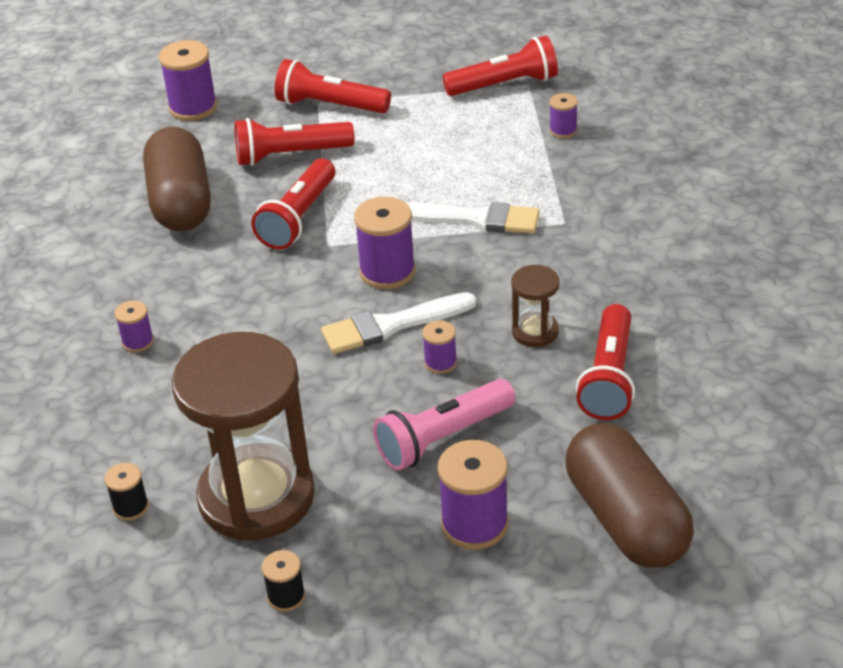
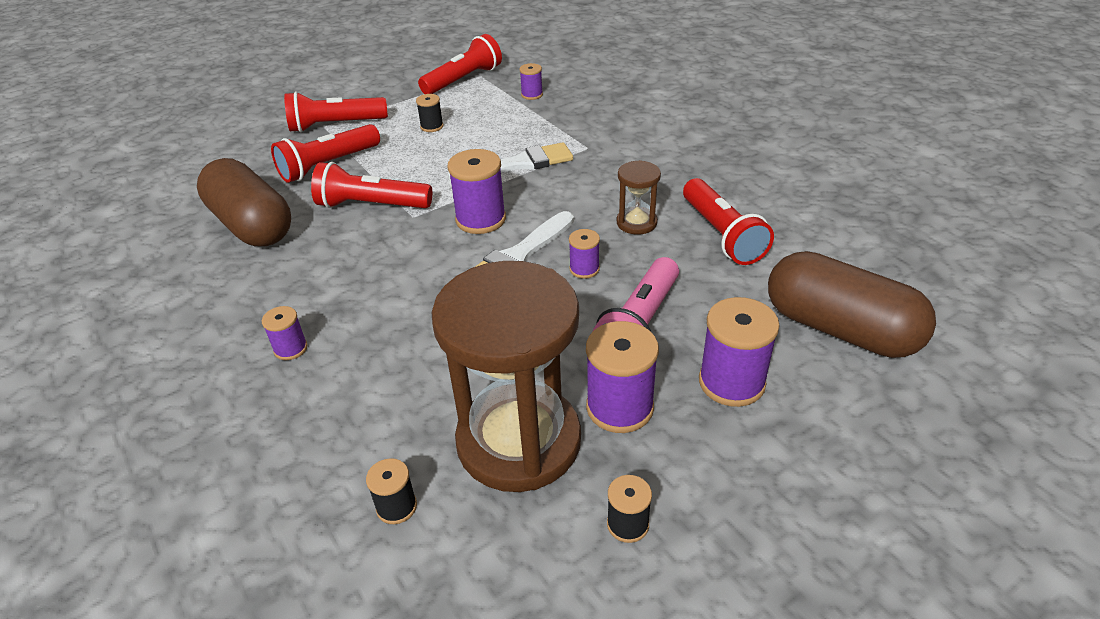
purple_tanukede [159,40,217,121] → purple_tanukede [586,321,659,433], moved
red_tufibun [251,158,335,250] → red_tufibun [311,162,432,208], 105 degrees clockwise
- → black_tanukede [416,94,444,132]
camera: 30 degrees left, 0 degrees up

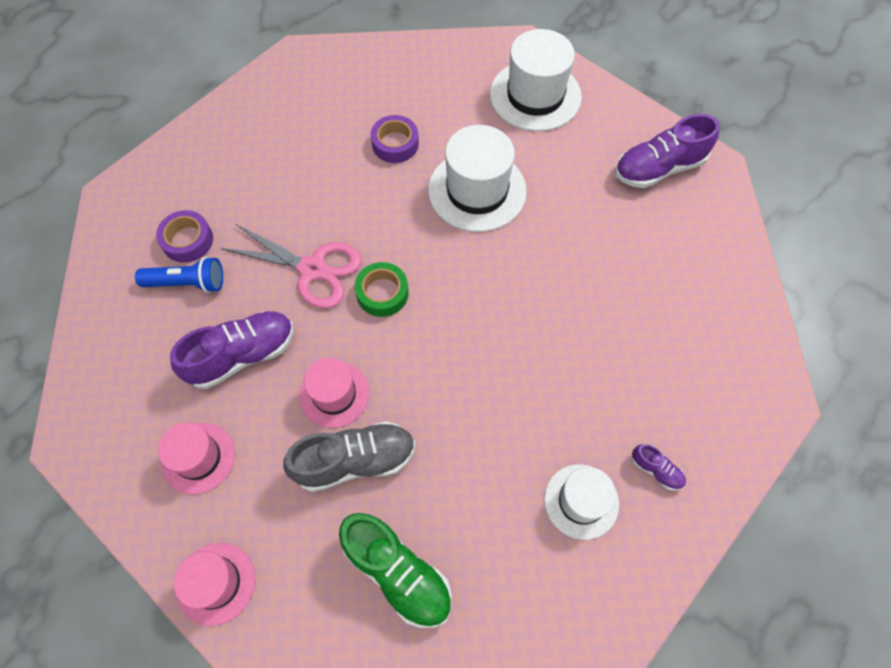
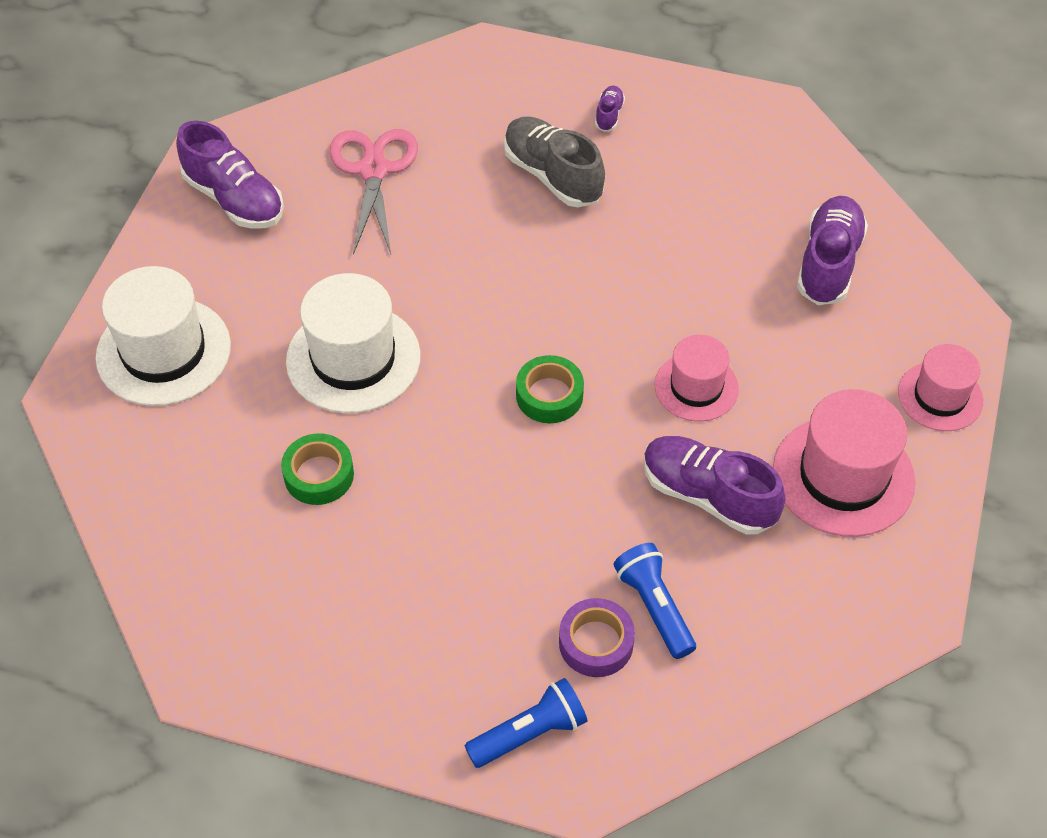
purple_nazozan [371,115,419,163] → green_nazozan [281,433,354,505]
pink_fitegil [221,224,362,309] → pink_fitegil [329,129,418,255], moved
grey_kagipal [283,421,416,492] → grey_kagipal [504,117,605,207], moved
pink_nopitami [158,423,235,495] → pink_nopitami [773,389,916,537], x1.62
white_nopitami [544,464,619,540] → -
green_kagipal [339,513,452,628] → purple_kagipal [797,196,868,305]
- → blue_tufibun [465,678,587,768]
camera: 115 degrees left, 10 degrees down

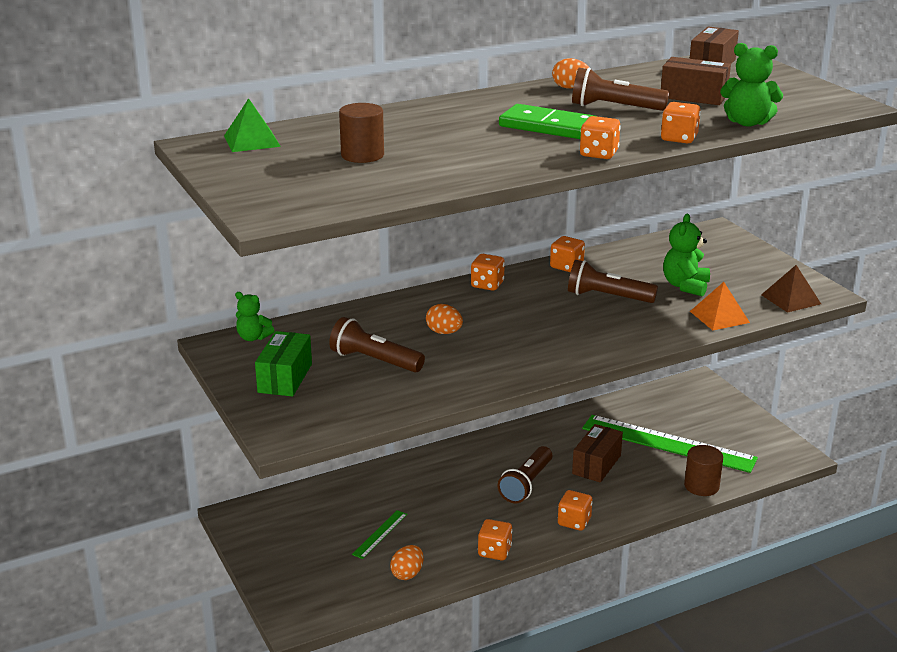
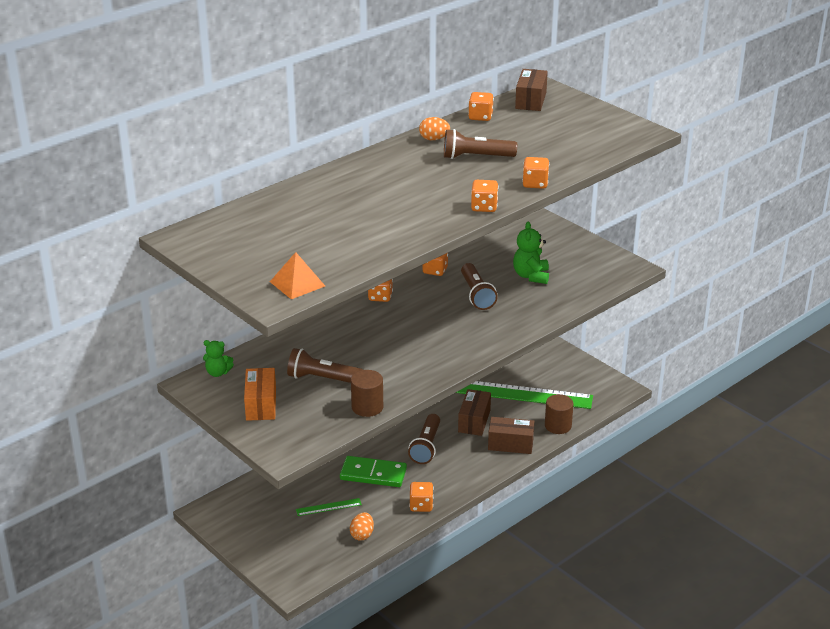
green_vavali [720,43,783,127] → -
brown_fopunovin [661,57,731,105] → brown_fopunovin [488,417,534,454], moved
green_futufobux [224,98,281,152] → -
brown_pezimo [339,103,384,163] → brown_pezimo [351,370,383,417], moved
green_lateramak [499,104,595,139] → green_lateramak [340,456,407,487], moved
brown_tufibun [568,260,658,303] → brown_tufibun [461,263,498,310], 105 degrees counterclockwise
brown_futufobux [761,265,821,313] → -
orange_futufobux [690,282,750,330] → orange_futufobux [270,252,325,299], moved
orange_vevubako [426,304,463,334] → -
green_fopunovin [255,331,312,397] → orange_fopunovin [244,368,276,421]
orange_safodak [558,490,593,531] → orange_safodak [468,92,494,121], moved
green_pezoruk [352,510,408,559] → green_pezoruk [296,498,362,516], 60 degrees clockwise
camera: 15 degrees left, 5 degrees up

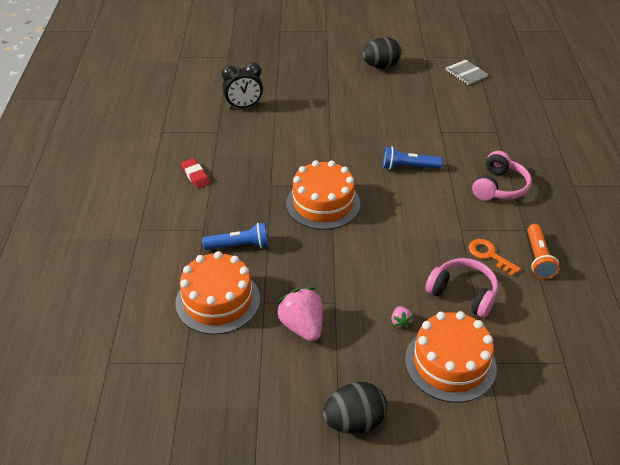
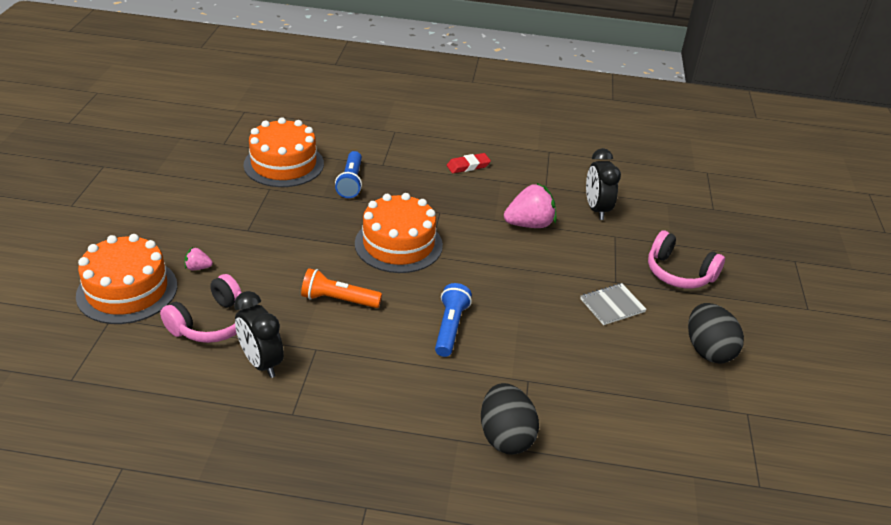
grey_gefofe [446,60,489,85] → grey_gefofe [580,283,647,325], moved
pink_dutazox [472,151,532,201] → pink_dutazox [648,230,725,289], moved
orange_tufibun [527,224,559,279] → orange_tufibun [301,268,382,308], moved
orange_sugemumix [469,239,521,276] → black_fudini [234,291,284,378]
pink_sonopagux [276,287,322,342] → pink_sonopagux [504,183,556,228], moved
black_vevubako [323,382,387,434] → black_vevubako [481,383,539,455], moved
camera: 95 degrees right, 5 degrees down

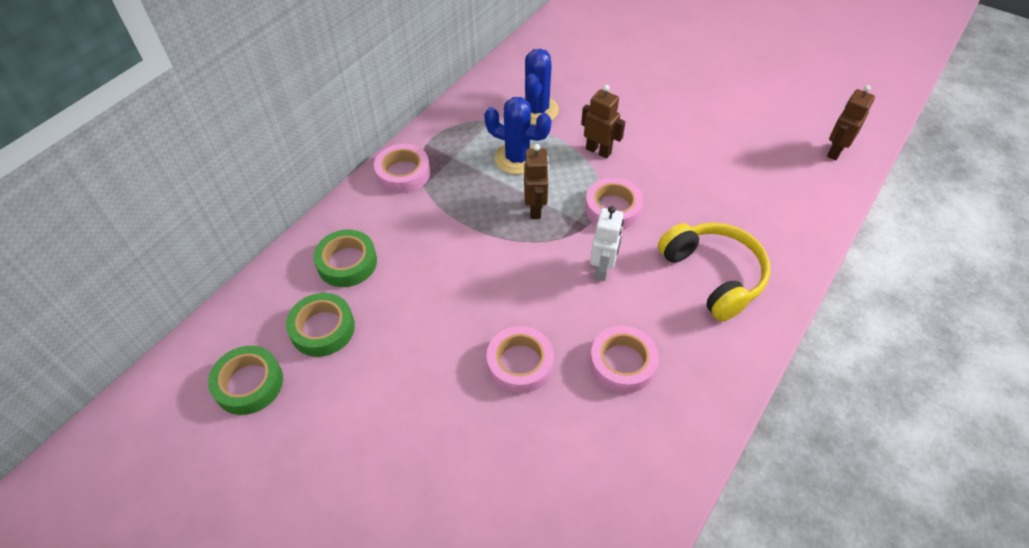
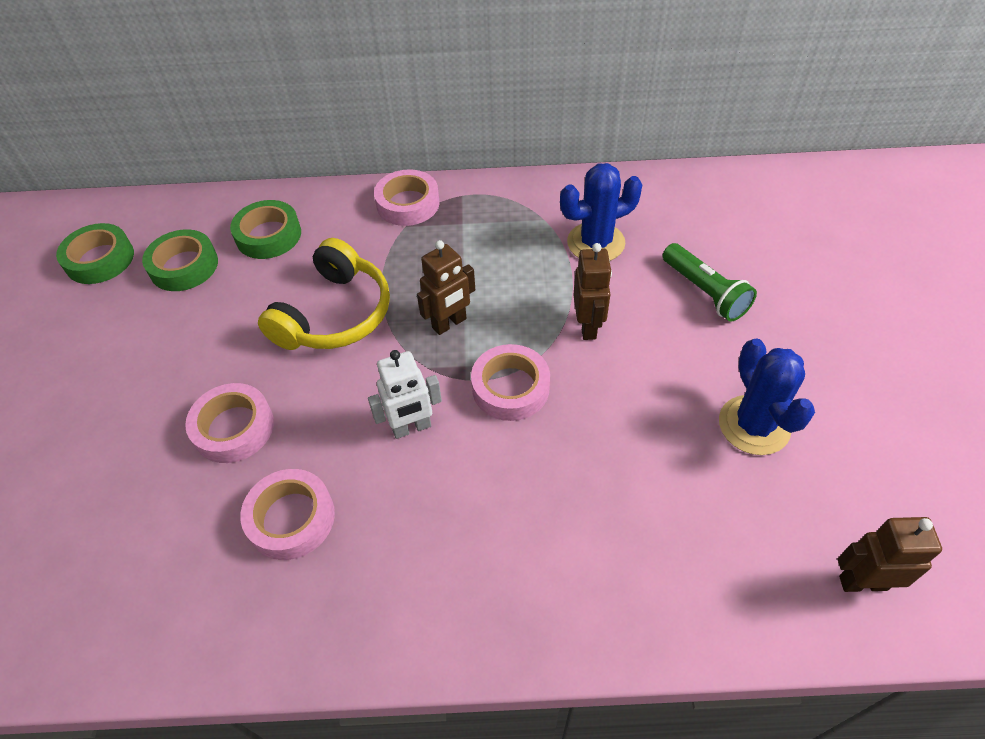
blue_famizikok [484,97,551,174] → blue_famizikok [719,338,815,455], moved
yellow_dutazox [658,223,771,321] → yellow_dutazox [258,238,390,350], moved
- → green_tufibun [663,243,757,322]
camera: 55 degrees right, 0 degrees up

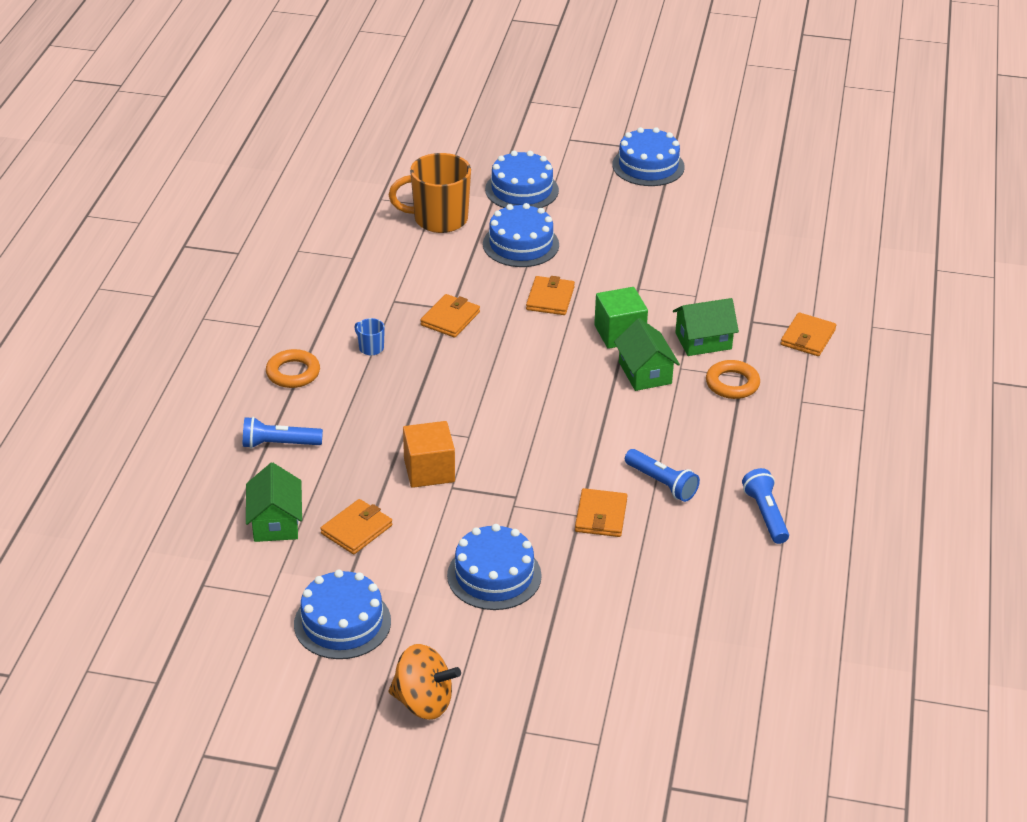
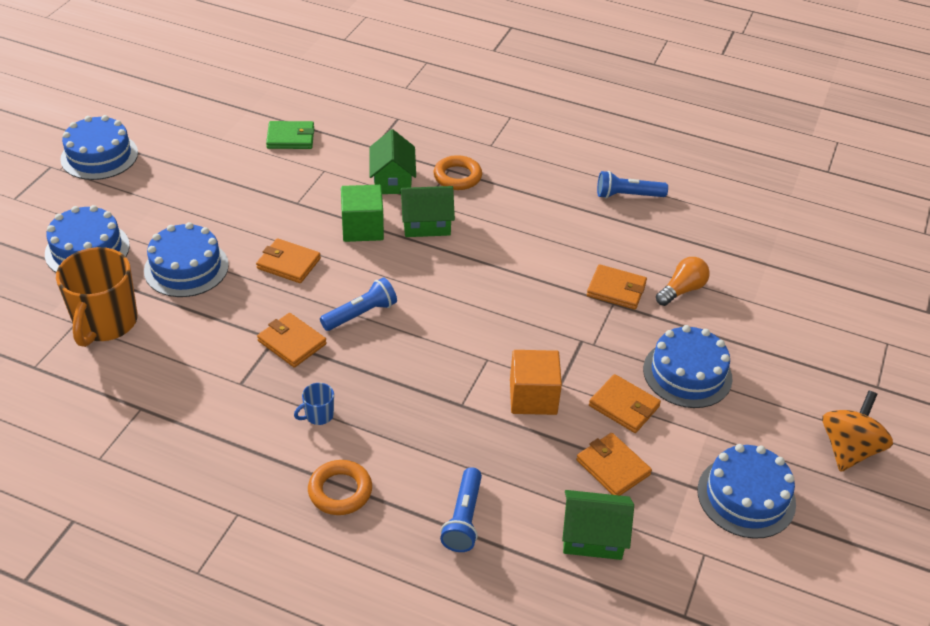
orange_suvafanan [781,312,836,356] → orange_suvafanan [589,374,661,433], moved
blue_tufibun [625,449,700,502] → blue_tufibun [320,278,397,331], moved
- → green_suvafanan [266,121,314,149]
- → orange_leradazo [656,257,710,306]
camera: 80 degrees left, 5 degrees up

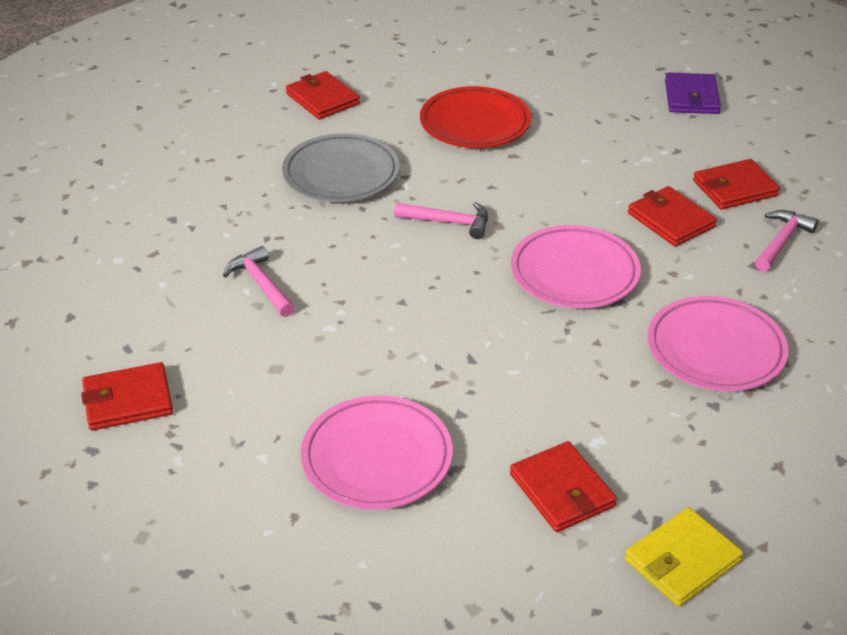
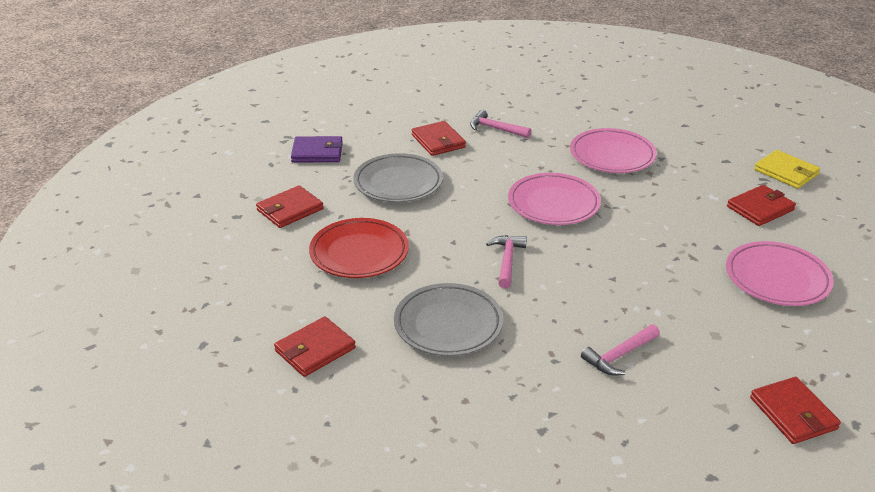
red_suvafanan [628,186,717,247] → red_suvafanan [256,185,324,228], moved
- → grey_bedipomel [353,153,443,203]
camera: 95 degrees left, 5 degrees down

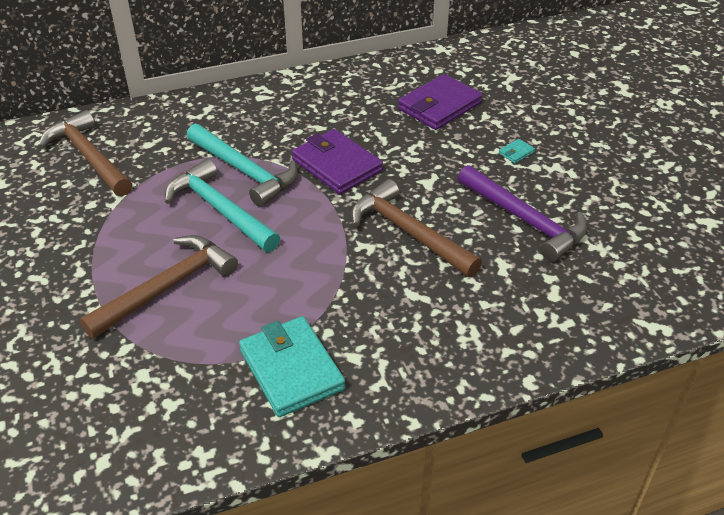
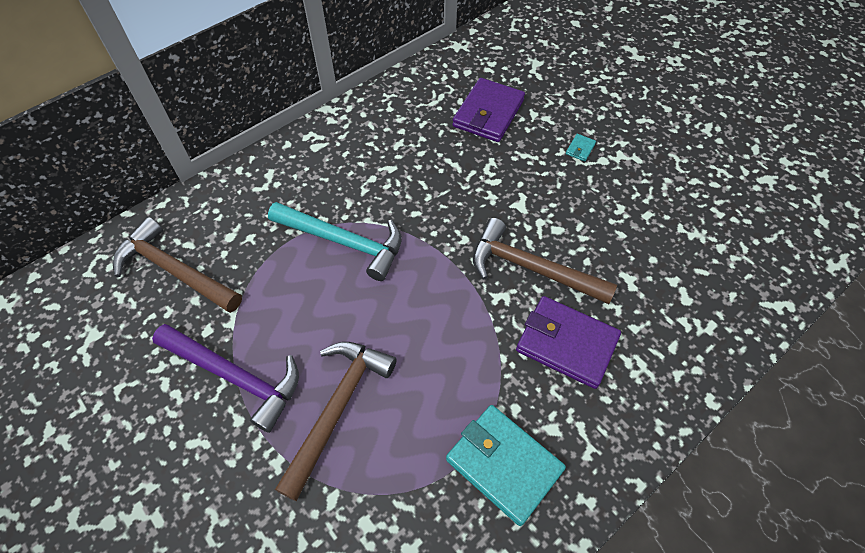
purple_suvafanan [292,129,383,194] → purple_suvafanan [516,296,621,389], moved
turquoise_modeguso [165,159,280,252] → -
purple_modeguso [458,165,587,262] → purple_modeguso [152,324,299,433], moved
camera: 20 degrees left, 15 degrees up

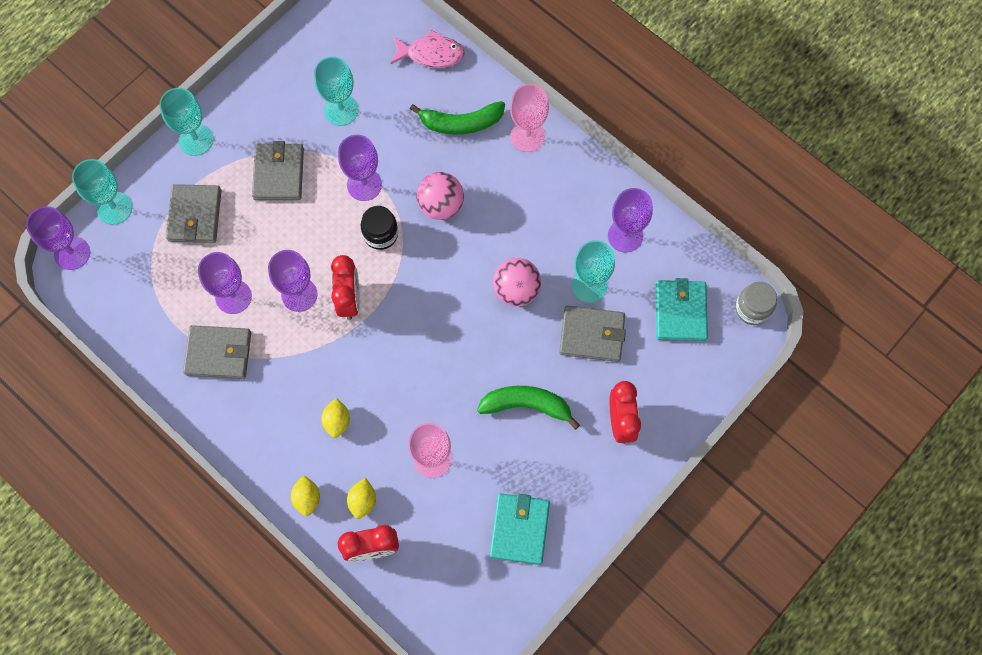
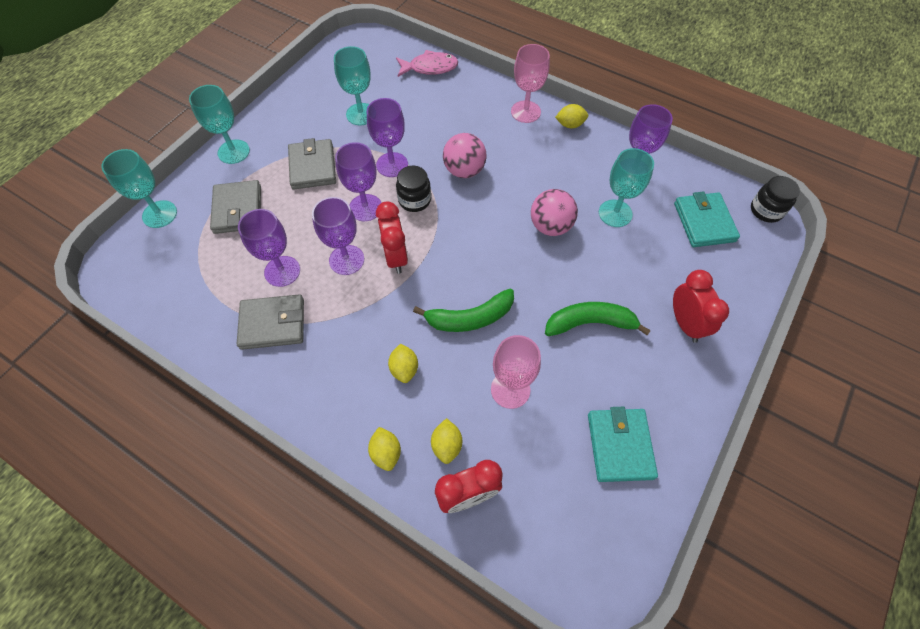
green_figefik [410,101,505,135] → green_figefik [413,289,514,332], moved
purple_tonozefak [26,206,90,270] → purple_tonozefak [335,142,382,221], moved
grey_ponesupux [735,282,777,325] → black_ponesupux [751,176,800,223]
grey_suvafanan [559,306,626,362] → -
- → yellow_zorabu [555,104,588,128]
camera: 10 degrees left, 10 degrees down

